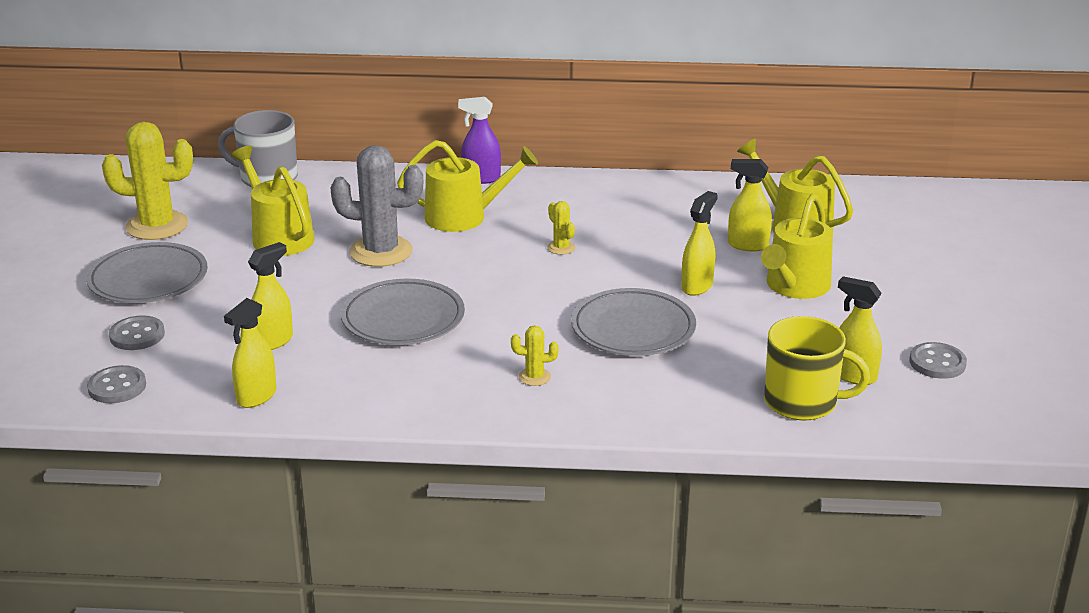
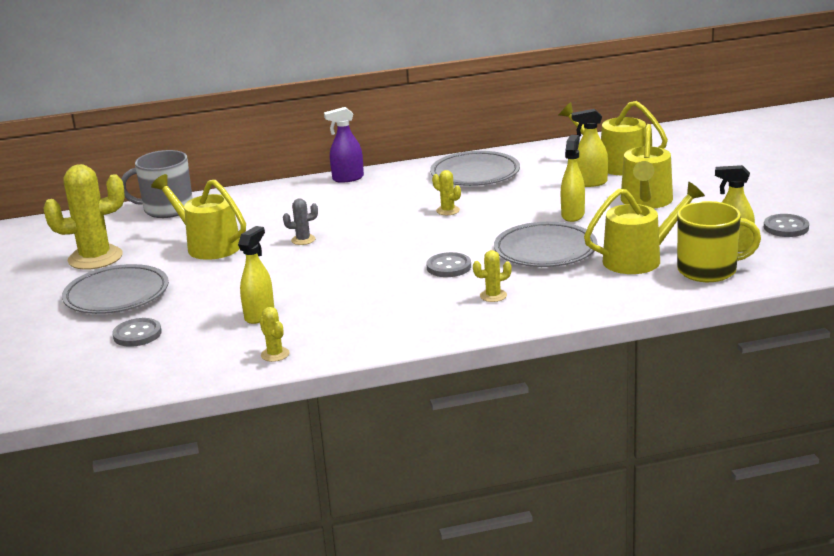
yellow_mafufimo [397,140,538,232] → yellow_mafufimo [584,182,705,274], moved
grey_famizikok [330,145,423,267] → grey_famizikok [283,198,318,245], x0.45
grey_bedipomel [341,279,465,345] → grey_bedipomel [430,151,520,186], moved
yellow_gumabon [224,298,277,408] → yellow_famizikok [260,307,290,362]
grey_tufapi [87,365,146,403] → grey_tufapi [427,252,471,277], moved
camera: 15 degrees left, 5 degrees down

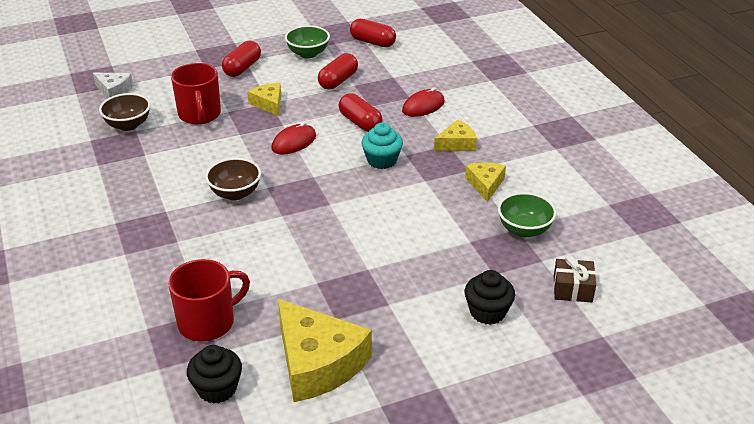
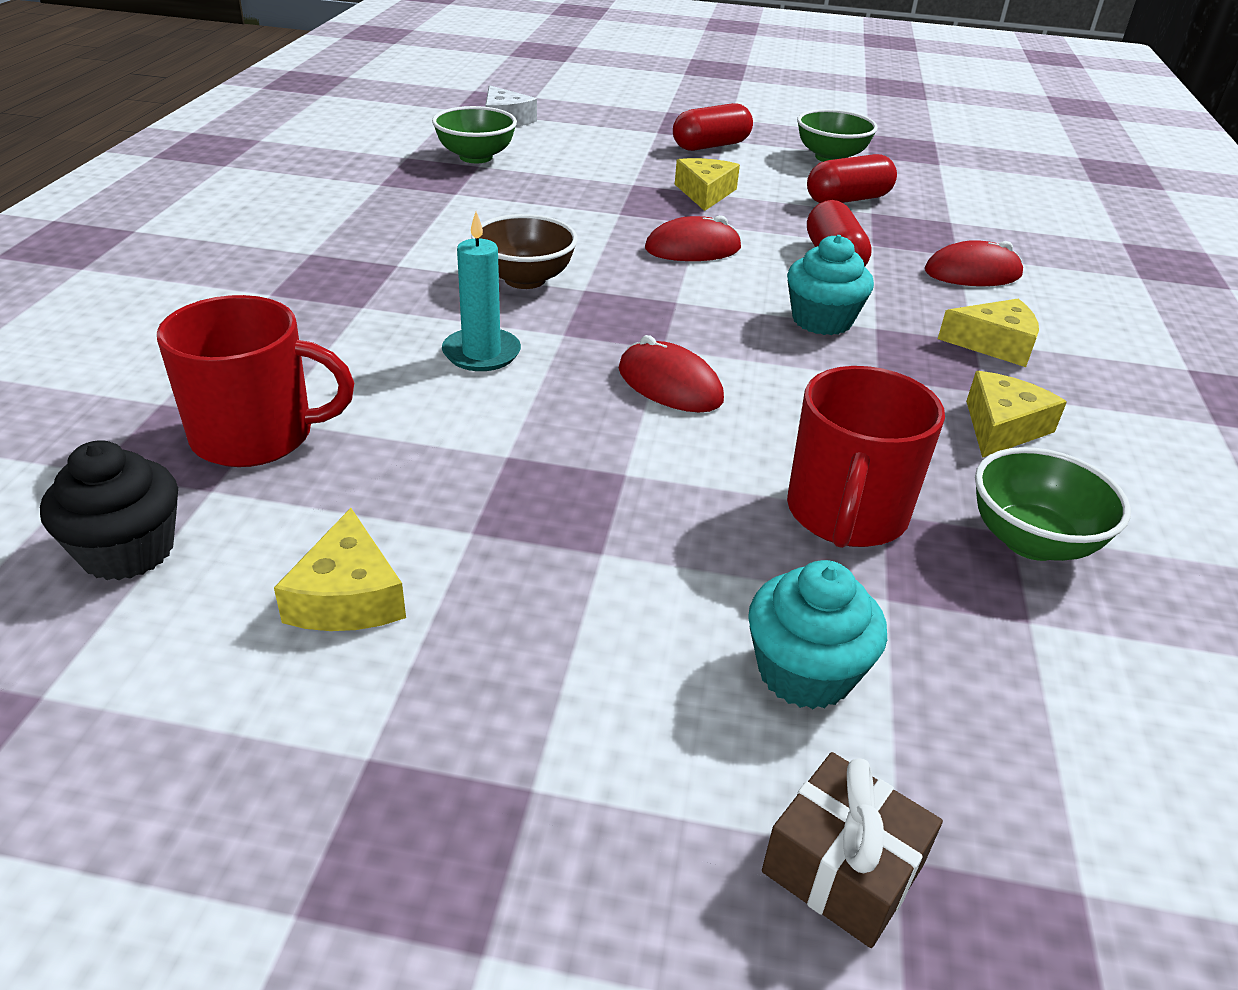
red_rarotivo [350,19,396,47] → -
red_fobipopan [171,63,221,125] → red_fobipopan [787,366,945,548], moved
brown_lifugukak [99,93,151,131] → green_lifugukak [432,106,517,163]
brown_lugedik [554,255,596,302] → brown_lugedik [762,752,943,948], moved
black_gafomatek [465,270,515,325] → turquoise_gafomatek [748,560,887,709]
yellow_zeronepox [278,299,372,402] → yellow_zeronepox [274,508,406,631], x0.52
- → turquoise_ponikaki [442,212,521,371]
- → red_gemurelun [619,335,724,412]
camera: 30 degrees right, 0 degrees up

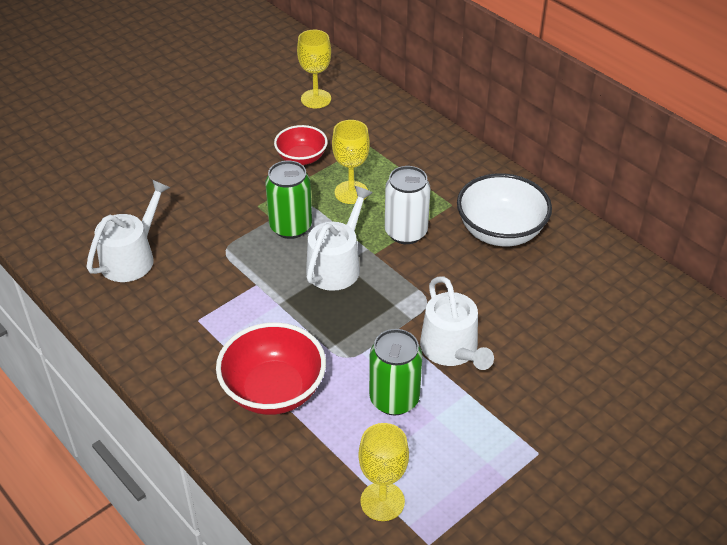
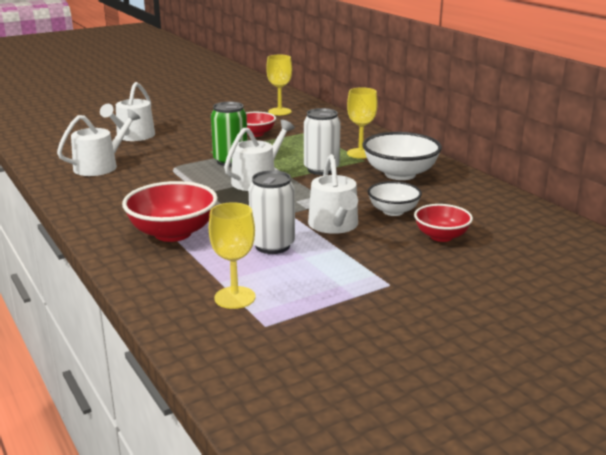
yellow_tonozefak [332,120,370,204] → yellow_tonozefak [347,87,378,159], moved
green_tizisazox [369,329,423,416] → white_tizisazox [249,170,295,254]
- → white_mafufimo [100,82,155,141]
- → white_lifugukak [368,181,422,216]
- → red_lifugukak [414,204,473,242]
camera: 10 degrees right, 20 degrees down

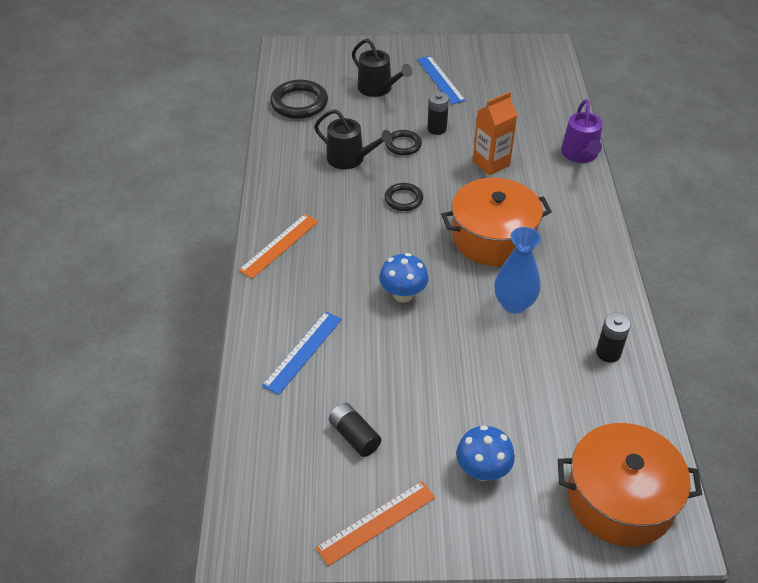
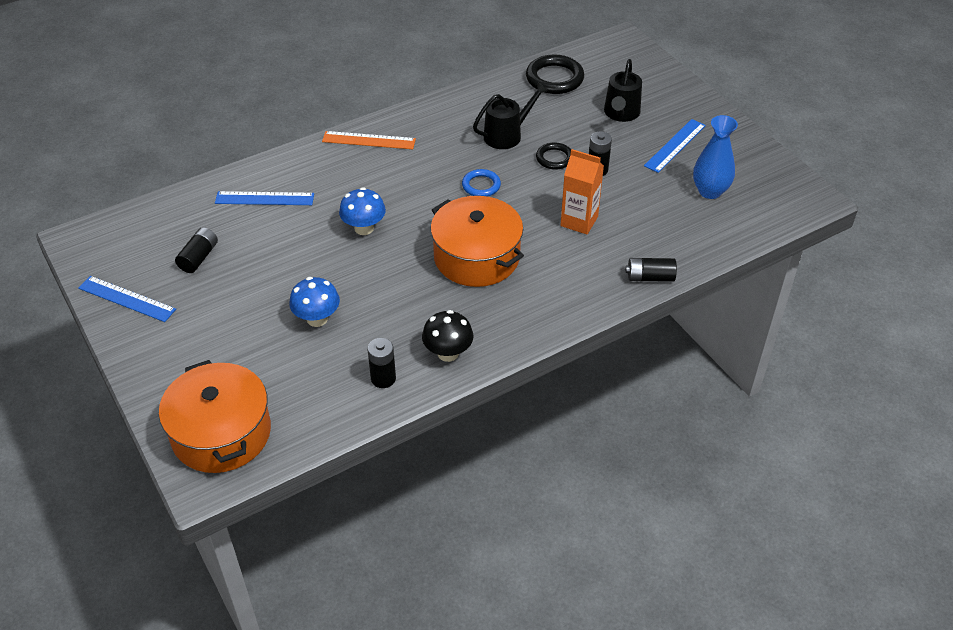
purple_mafufimo [561,99,603,163] → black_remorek [626,258,677,282]
black_mafufimo [314,109,393,169] → black_mafufimo [473,82,548,149], 120 degrees counterclockwise
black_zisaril [385,183,423,211] → blue_zisaril [462,169,501,197]
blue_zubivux [494,227,541,314] → blue_zubivux [693,115,738,199], moved
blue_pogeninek [456,425,515,481] → blue_pogeninek [289,277,340,327], moved
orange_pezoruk [315,481,435,566] → blue_pezoruk [78,276,176,322]
- → black_pogeninek [422,310,474,362]
camera: 60 degrees right, 0 degrees up

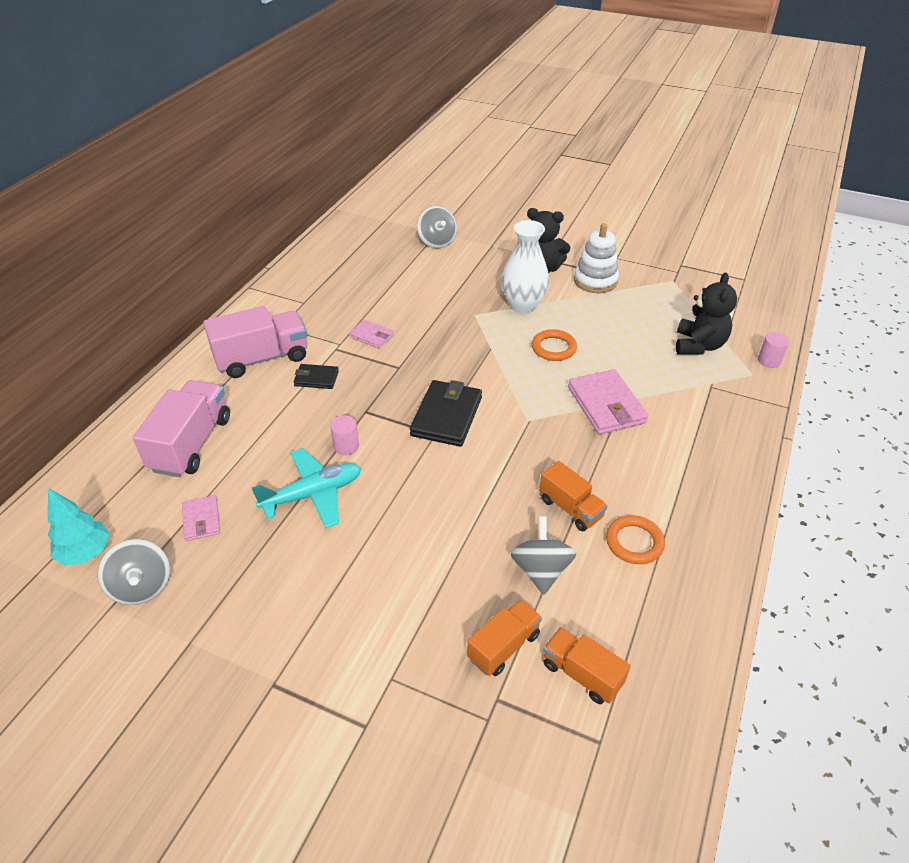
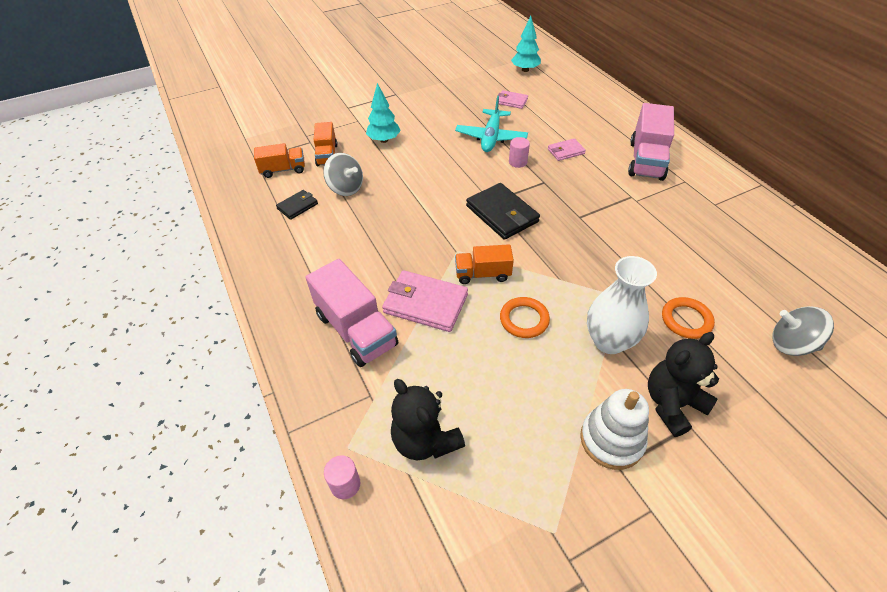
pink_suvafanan [349,319,394,349] → pink_suvafanan [548,138,586,161], moved
black_suvafanan [294,364,339,389] → black_suvafanan [276,190,318,220], moved
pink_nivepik [133,380,230,477] → pink_nivepik [305,259,398,367], moved
orange_nivepik [539,461,608,531] → orange_nivepik [455,244,514,284], moved
orange_zisaril [606,515,665,564] → orange_zisaril [662,297,715,339], moved
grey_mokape [98,539,170,605] → -
- → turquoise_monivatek [366,83,401,143]
camera: 130 degrees right, 5 degrees up

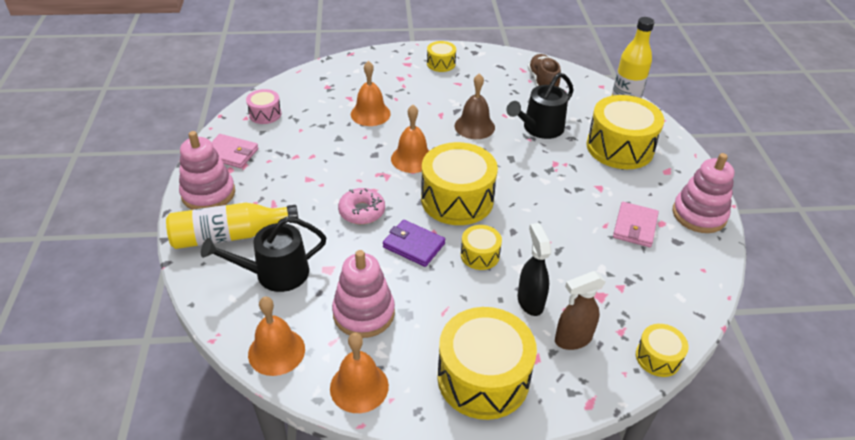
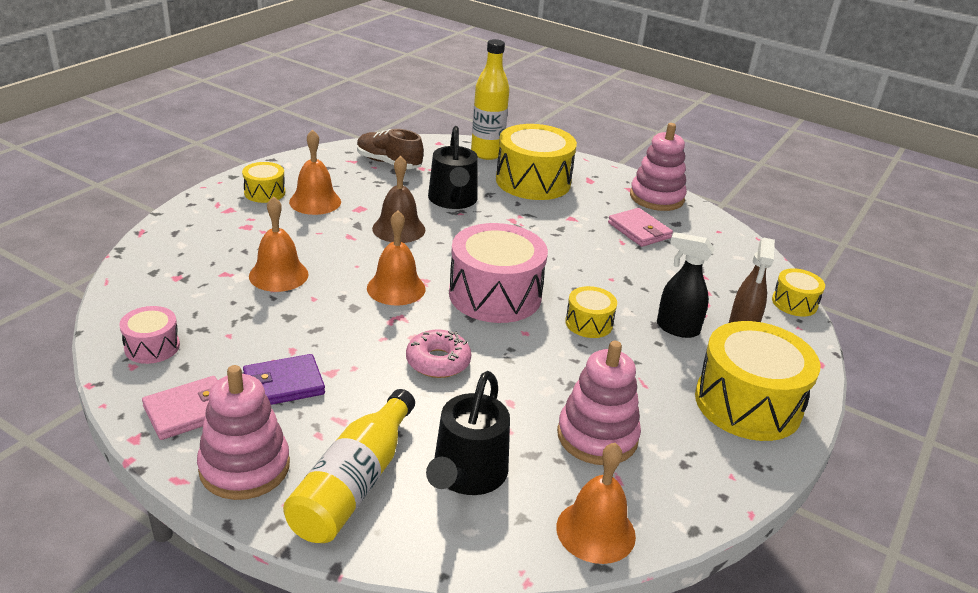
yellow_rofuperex [421,142,498,225] → pink_rofuperex [449,223,548,323]
purple_suvafanan [383,220,445,267] → purple_suvafanan [243,354,325,405], moved
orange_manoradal [330,333,389,413] → orange_manoradal [289,130,341,215], moved
camera: 55 degrees left, 10 degrees down

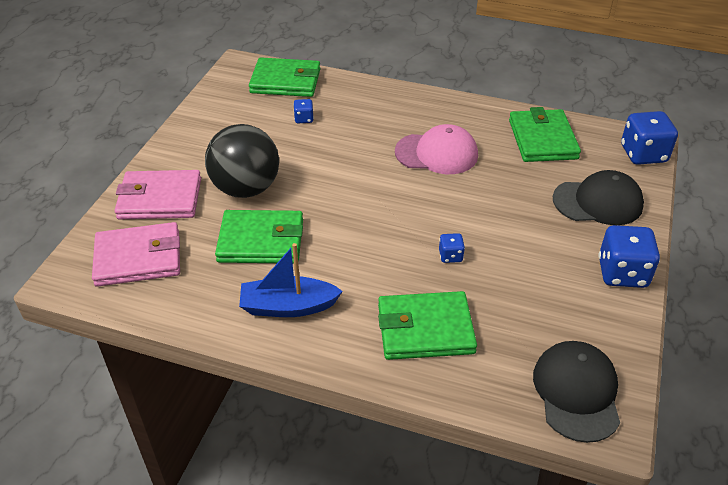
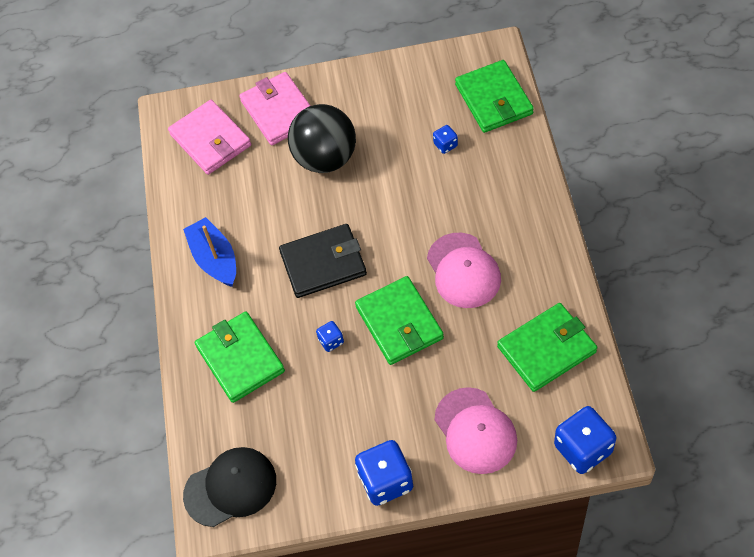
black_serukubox [553,170,644,225] → pink_serukubox [435,387,517,474]
green_suvafanan [215,210,303,264] → green_suvafanan [355,276,444,365], moved
- → black_suvafanan [279,224,367,298]
camera: 70 degrees right, 15 degrees up

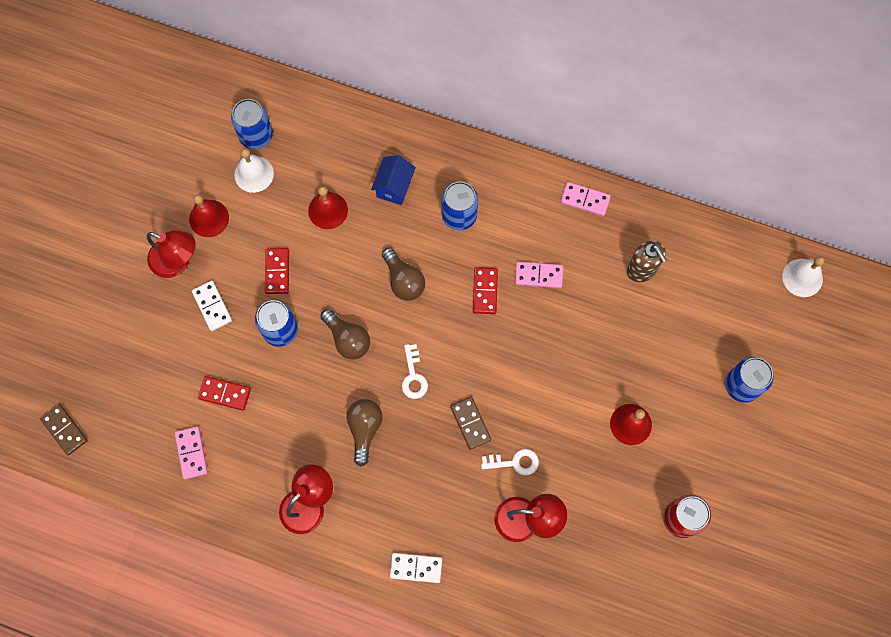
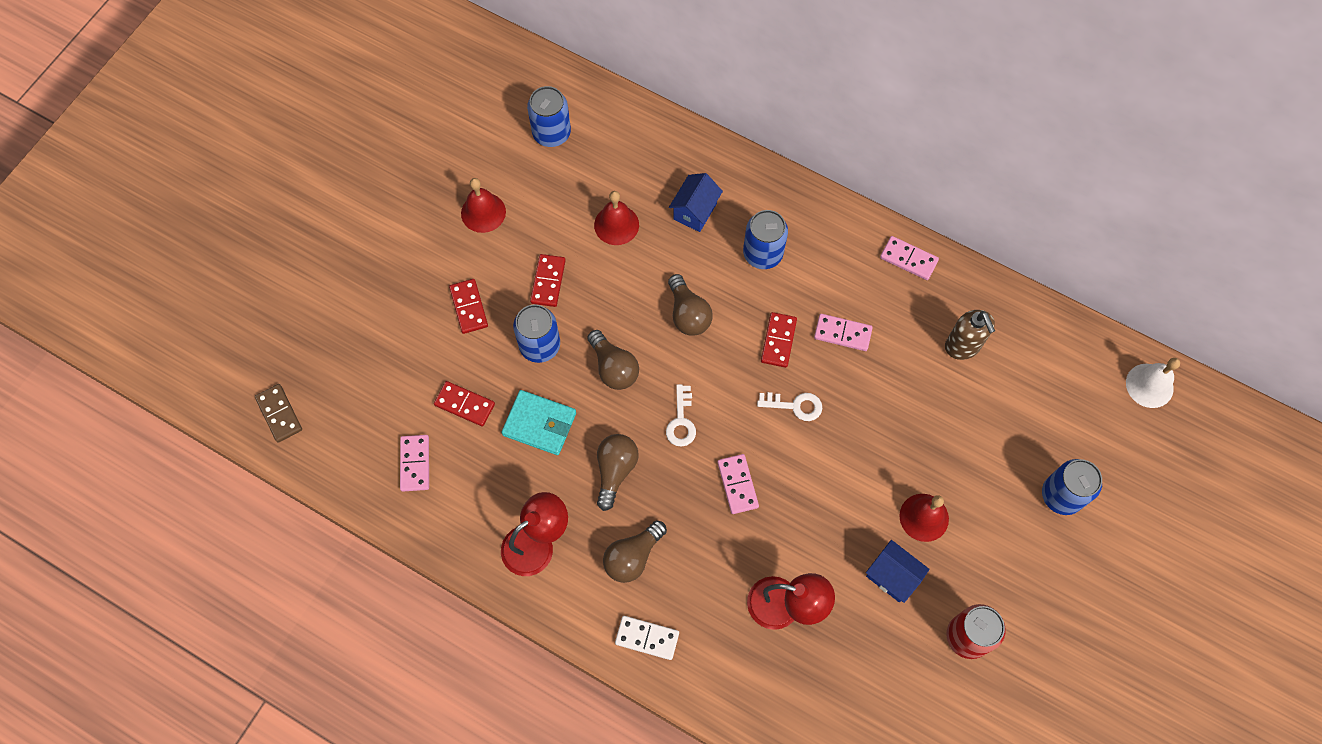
white_manoradal [234,148,274,193] → -
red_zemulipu [147,230,195,278] → -
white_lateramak [192,281,232,331] → red_lateramak [449,279,488,334]
brown_lateramak [450,397,491,450] → pink_lateramak [718,454,759,514]
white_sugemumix [481,449,539,475] → white_sugemumix [757,392,822,421], moved
- → turquoise_suvafanan [501,390,576,455]
- → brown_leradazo [603,520,667,583]
- → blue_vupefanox [866,540,930,603]
camera: 10 degrees right, 5 degrees down

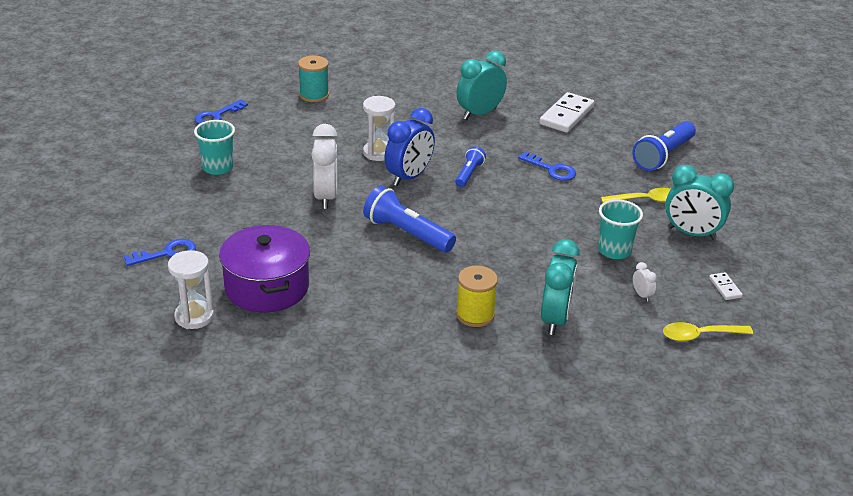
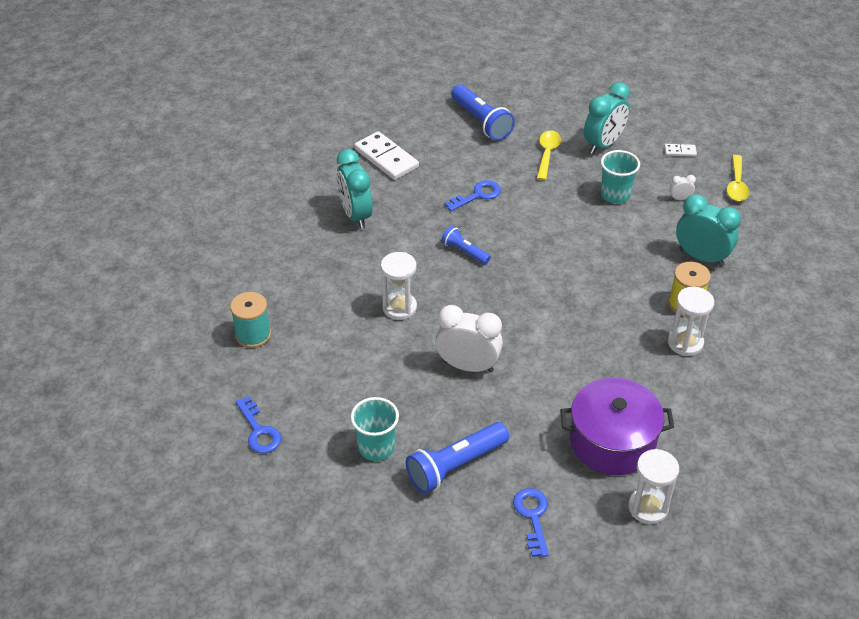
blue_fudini [384,108,435,186] → -
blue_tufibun [363,186,456,252] → blue_tufibun [406,422,509,494], moved
- → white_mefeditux [668,287,714,356]
camera: 70 degrees left, 10 degrees up

